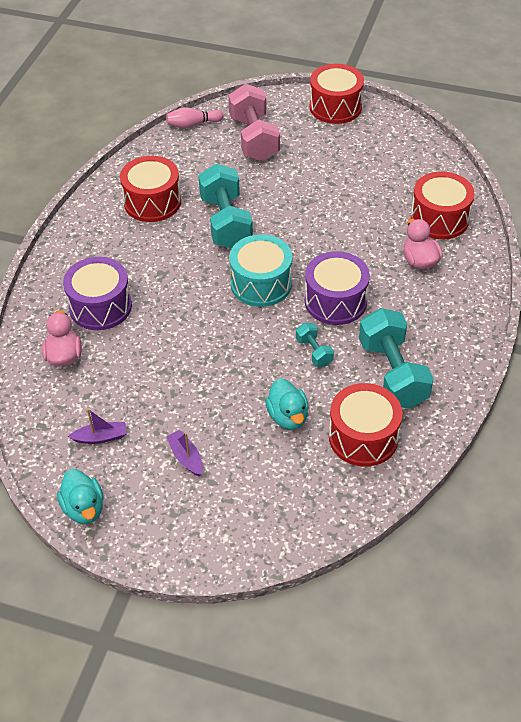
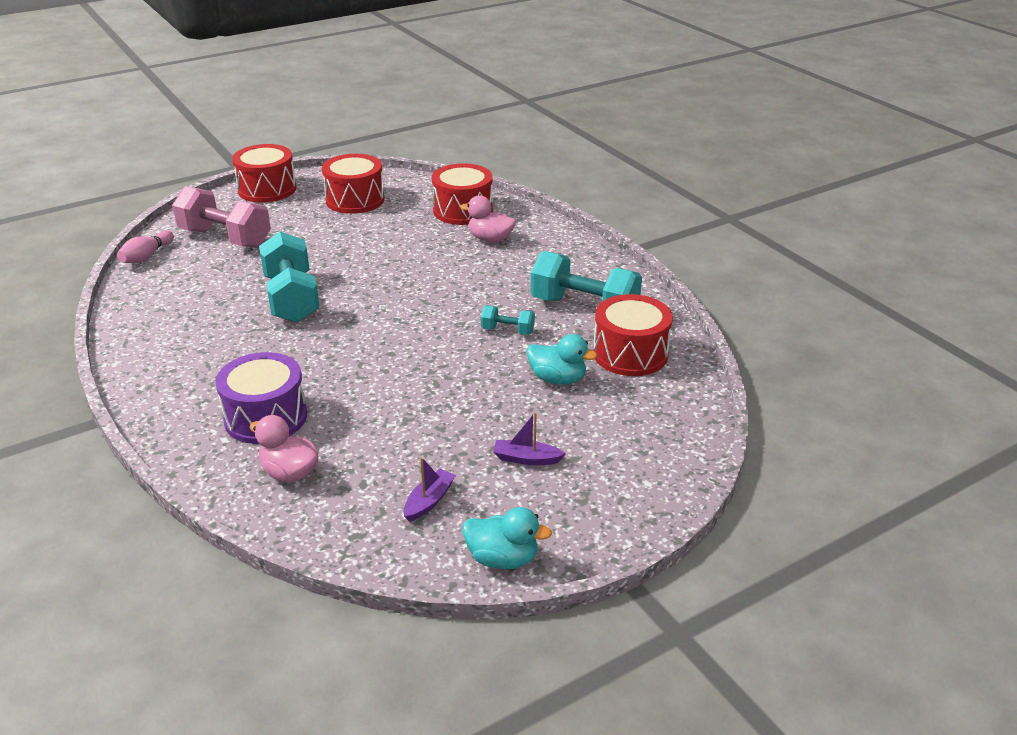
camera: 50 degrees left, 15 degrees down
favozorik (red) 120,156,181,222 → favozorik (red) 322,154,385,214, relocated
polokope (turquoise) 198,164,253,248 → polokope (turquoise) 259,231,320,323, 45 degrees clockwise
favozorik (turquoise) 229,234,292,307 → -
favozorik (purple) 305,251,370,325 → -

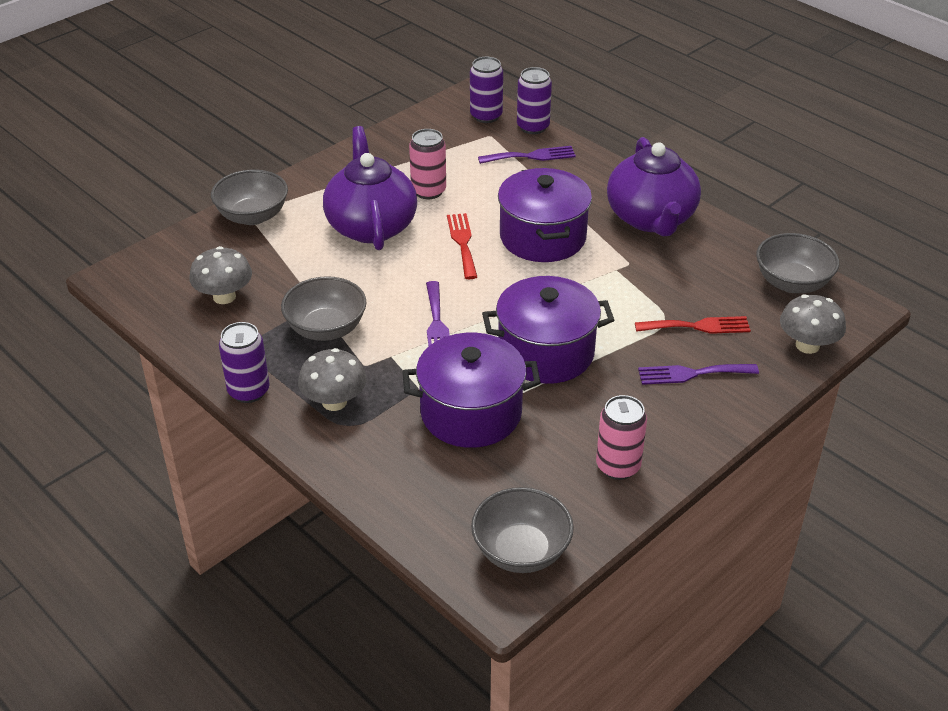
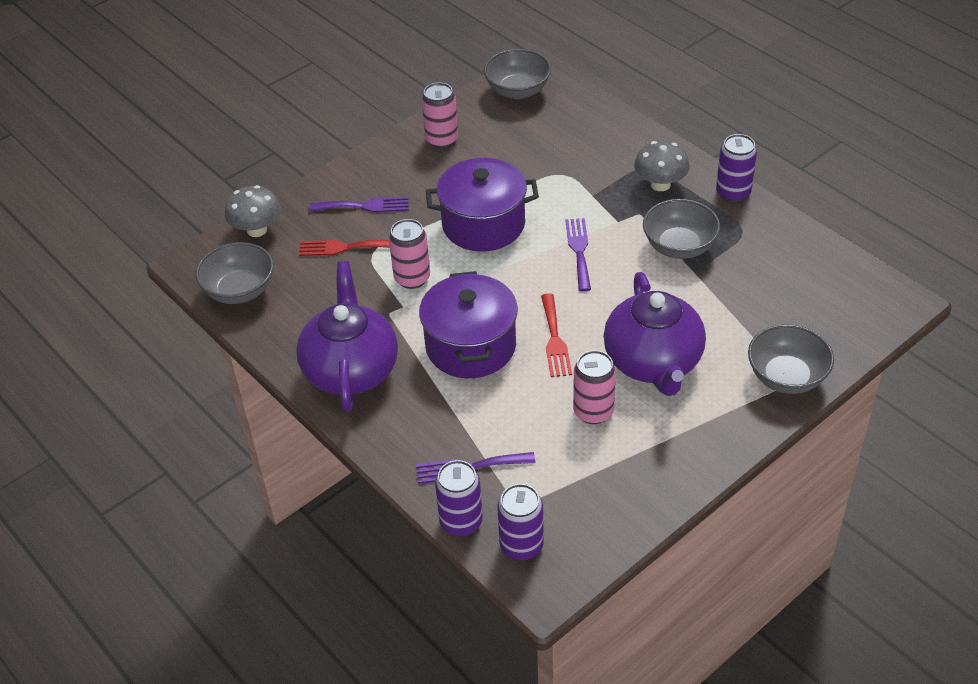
camera: 175 degrees left, 5 degrees up
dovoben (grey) 189,246,252,304 → -
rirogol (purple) 402,333,541,448 → -
- → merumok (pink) 389,219,430,289

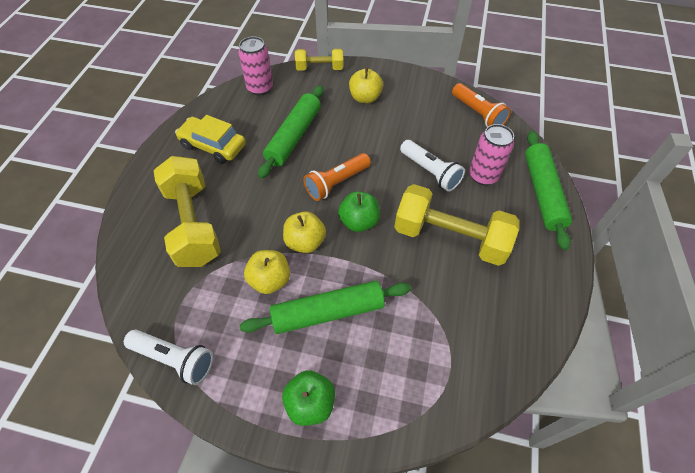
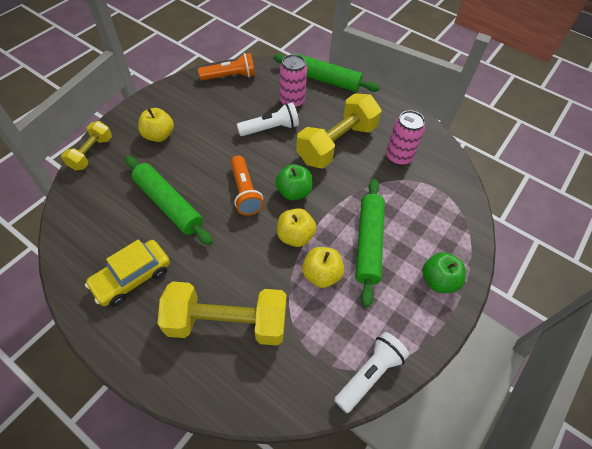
camera: 70 degrees left, 0 degrees up
merumok (pink) 238,37,273,95 → merumok (pink) 386,110,425,166, relocated

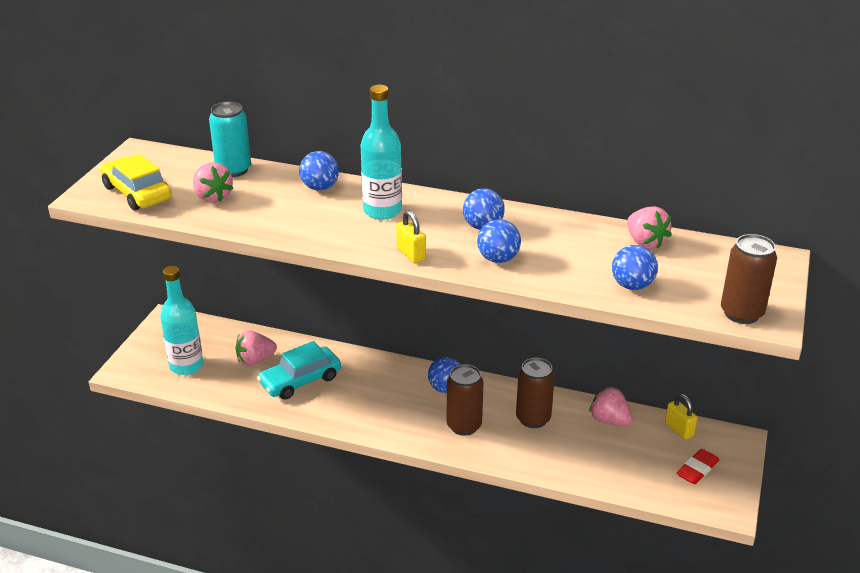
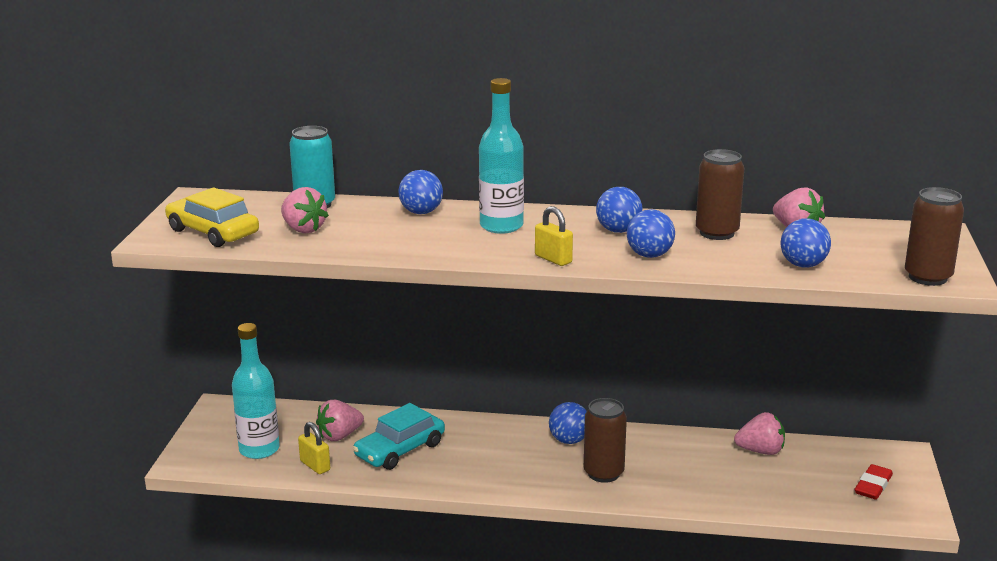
camera: 10 degrees left, 10 degrees down
merumok (brown) 516,358,555,428 → merumok (brown) 696,149,744,240, relocated
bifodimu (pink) 589,387,633,426 → bifodimu (pink) 734,412,785,455, 150 degrees clockwise
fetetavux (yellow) 665,394,697,440 → fetetavux (yellow) 298,422,330,474, relocated

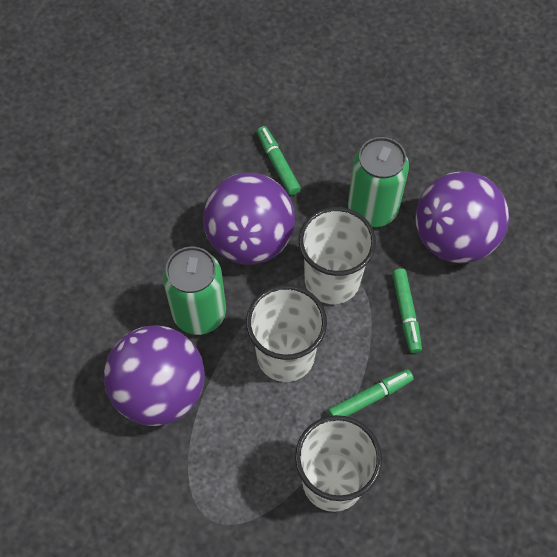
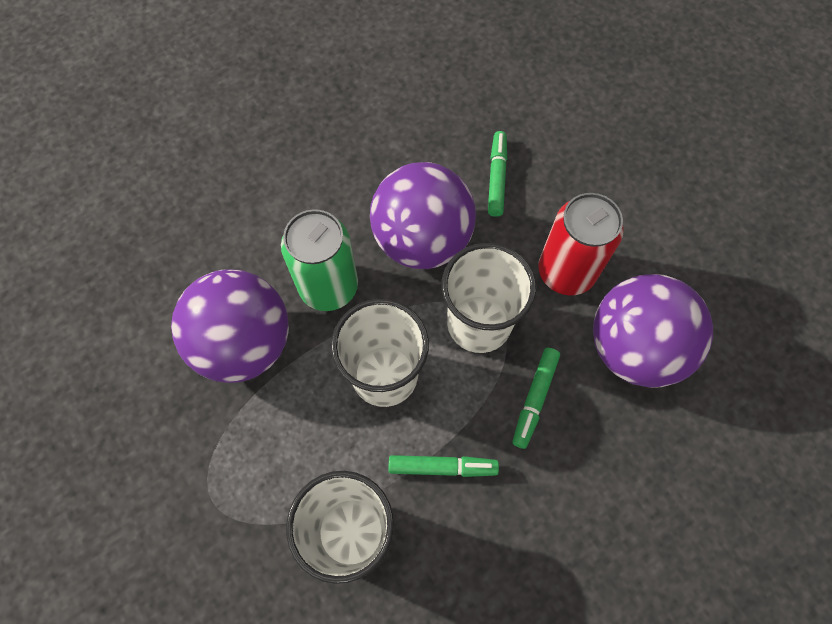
camera: 30 degrees right, 5 degrees up
merumok (green) 348,137,409,227 → merumok (red) 538,193,624,295

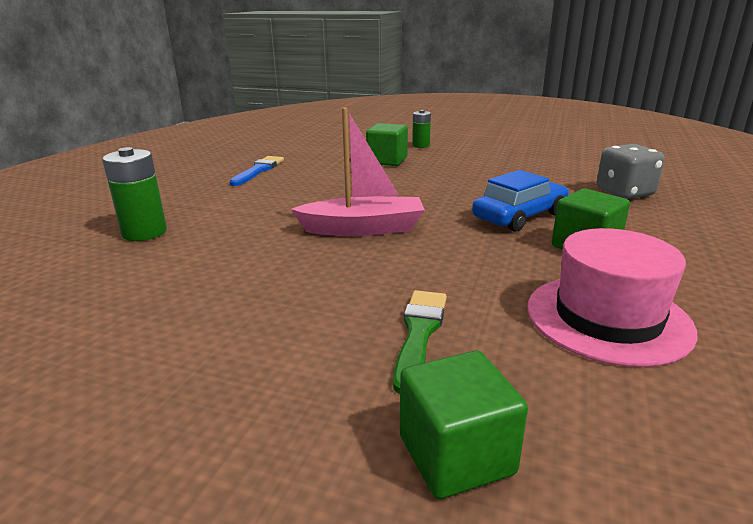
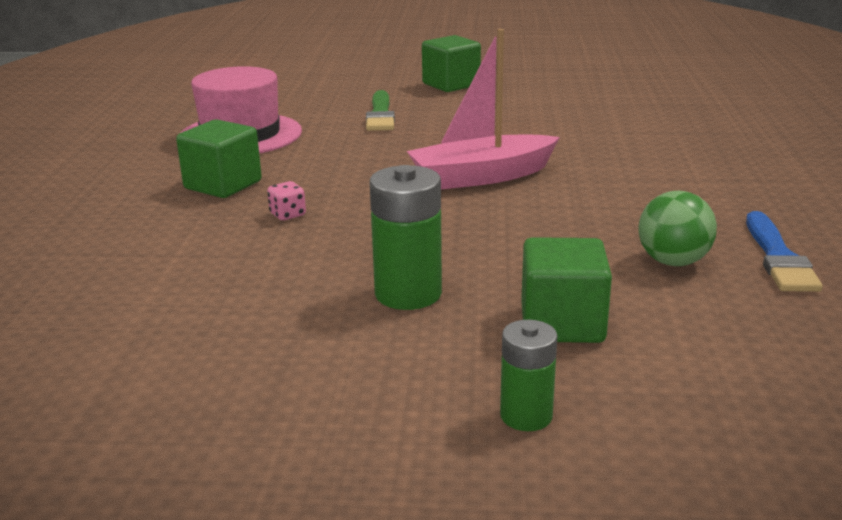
camera: 165 degrees right, 0 degrees up
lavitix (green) 102,147,167,241 → lavitix (green) 370,165,442,310, relocated
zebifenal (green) 400,351,528,499 → zebifenal (green) 422,35,481,92, relocated
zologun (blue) 472,170,569,232 → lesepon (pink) 267,181,306,220
lesepon (grey) 597,144,664,199 → -
- → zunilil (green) 639,191,717,266

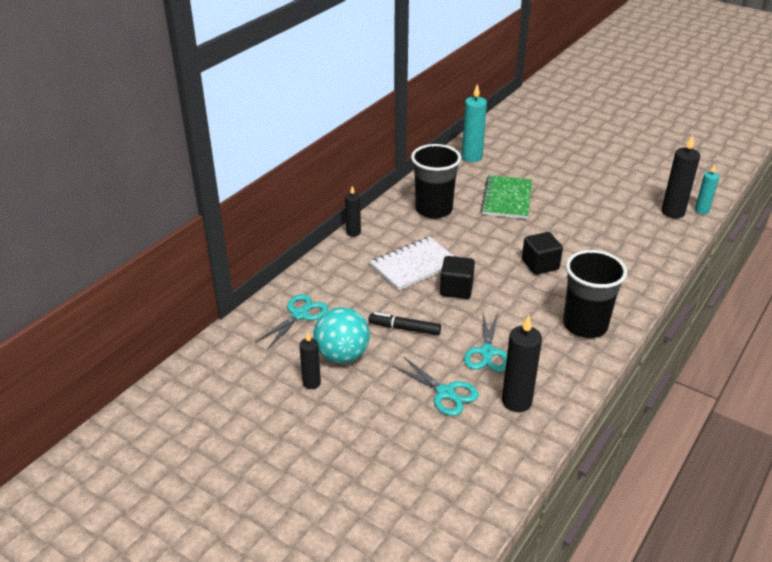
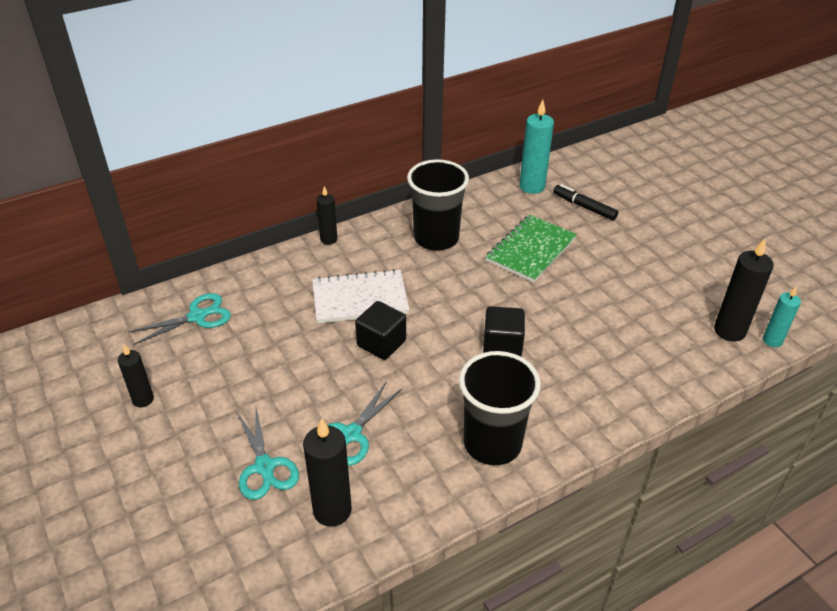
camera: 25 degrees right, 5 degrees up
zunilil (turquoise) 314,307,370,363 → -
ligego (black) 369,312,441,335 → ligego (black) 553,184,618,220, relocated

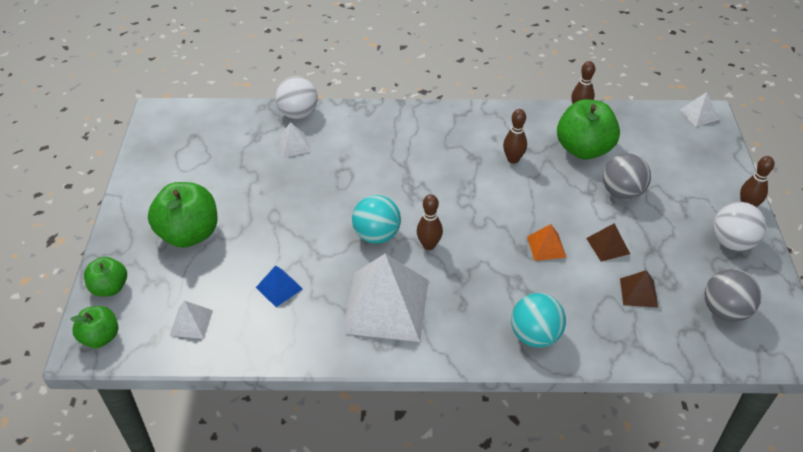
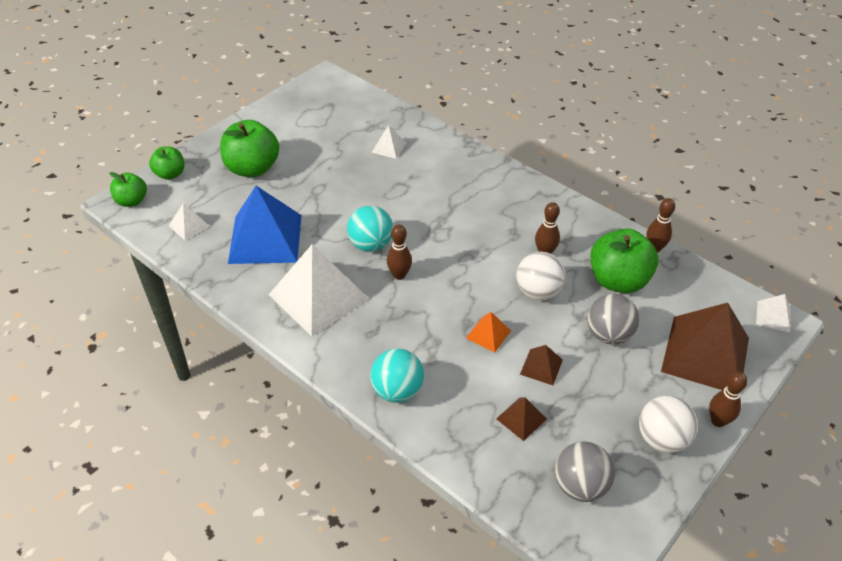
camera: 40 degrees right, 0 degrees up
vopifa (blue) 256,265,303,307 → vopifa (blue) 228,186,302,264, x2.24
zunilil (white) 275,76,318,119 → zunilil (white) 516,252,565,300, relocated
- → vopifa (brown) 661,303,749,390

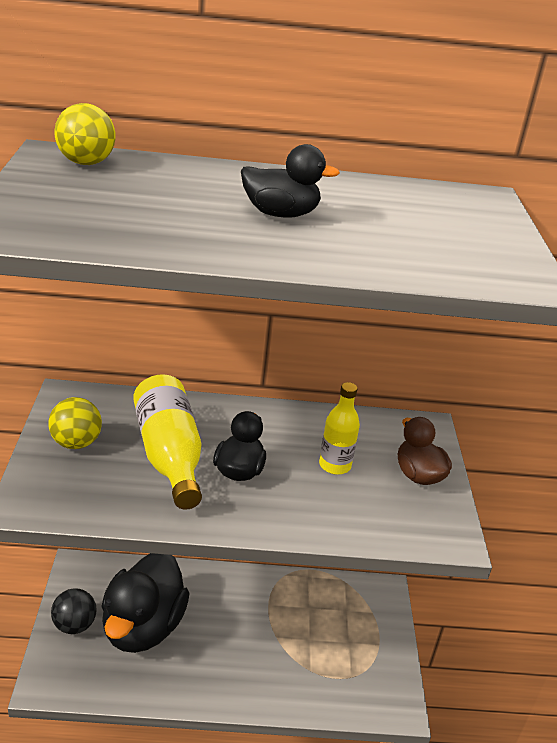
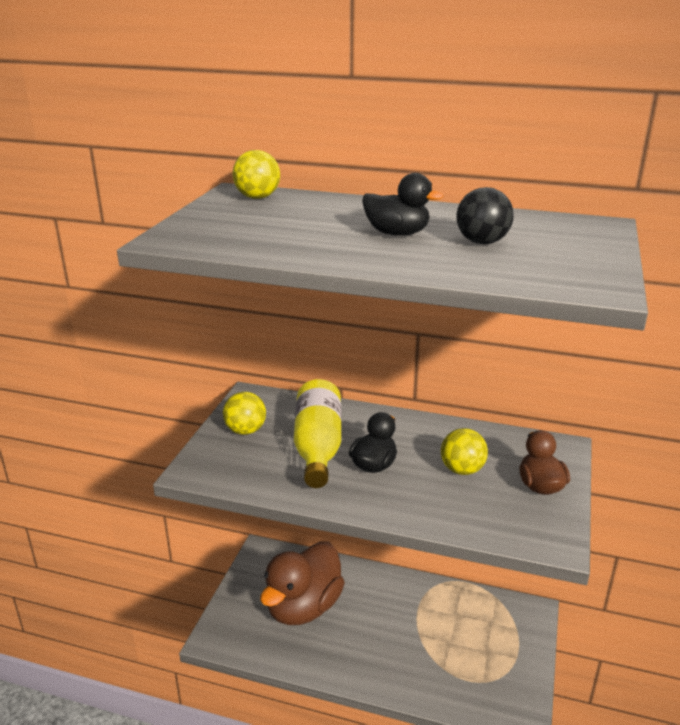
camera: 20 degrees right, 5 degrees down
zunilil (black) 51,588,96,634 → zunilil (black) 456,187,514,244, relocated
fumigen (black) 101,553,189,653 → fumigen (brown) 260,542,345,625
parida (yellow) 319,382,360,475 → zunilil (yellow) 441,428,488,475

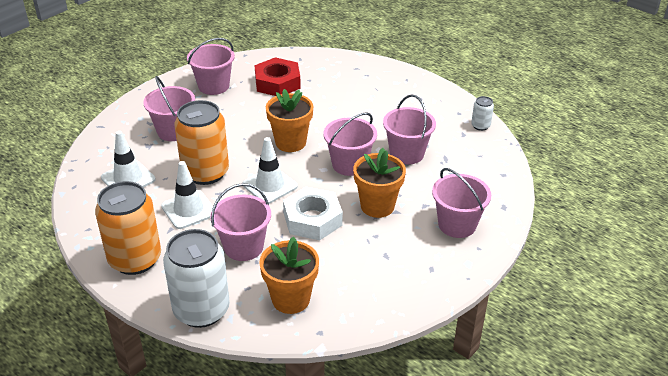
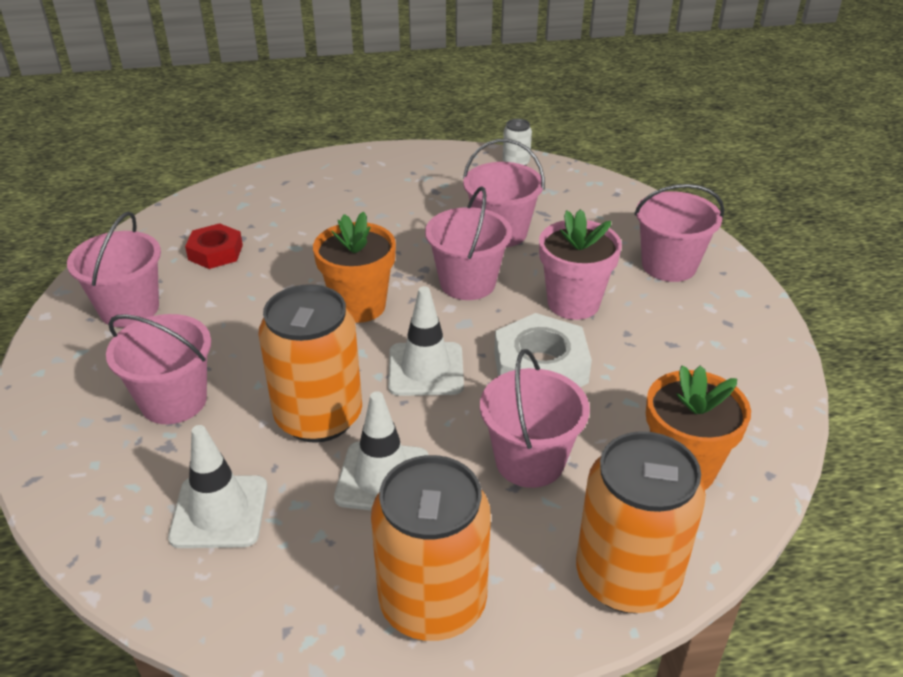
camera: 50 degrees left, 0 degrees up
merumok (white) 163,229,230,328 → merumok (orange) 576,431,706,613
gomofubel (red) 255,57,301,96 → gomofubel (red) 185,223,243,269, x0.64
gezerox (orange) 353,148,406,218 → gezerox (pink) 539,209,622,320

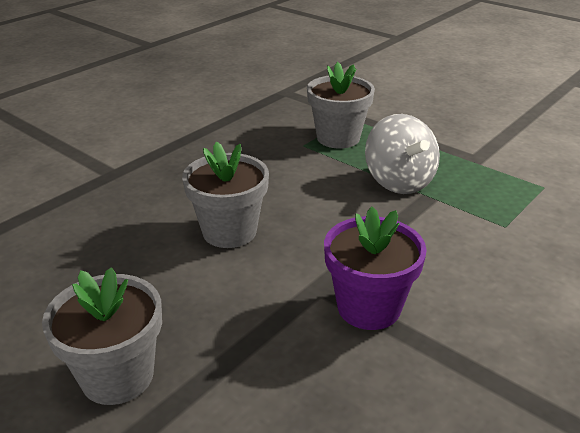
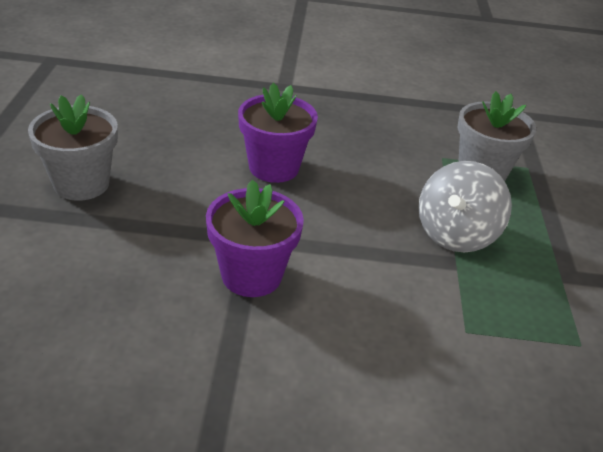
camera: 50 degrees right, 5 degrees up
gezerox (grey) 182,142,269,248 → gezerox (purple) 238,83,318,183

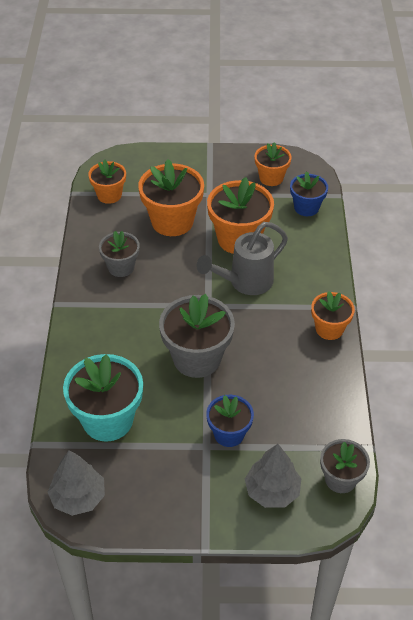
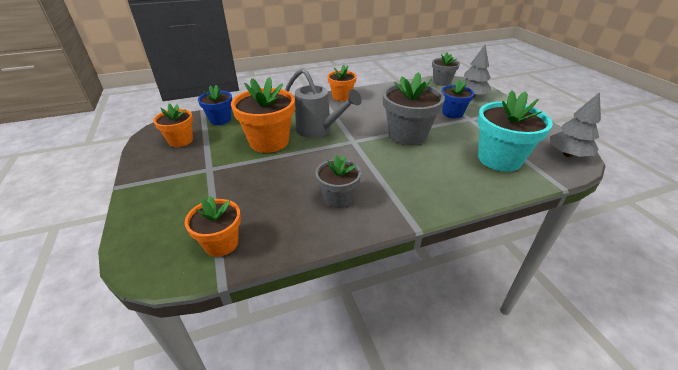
camera: 110 degrees left, 10 degrees down
gezerox (orange) 138,159,204,236 → -

